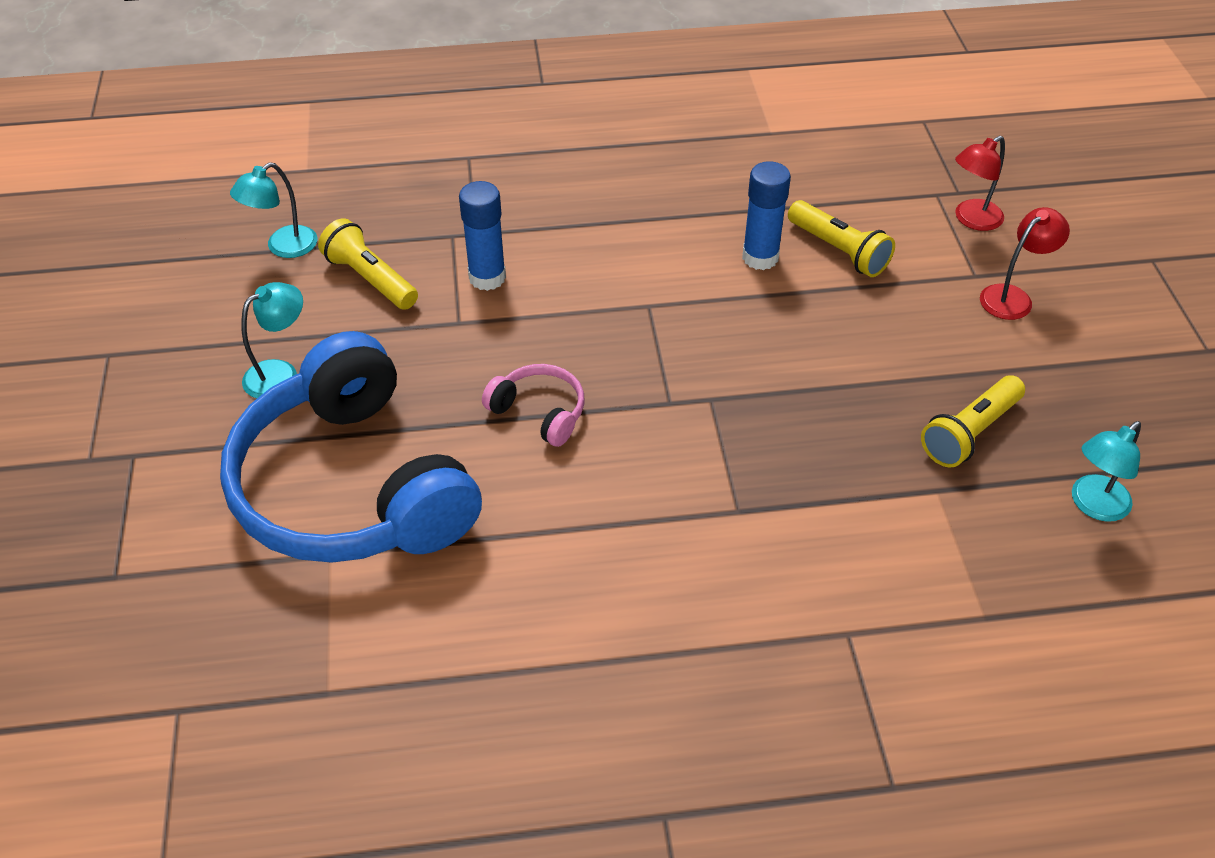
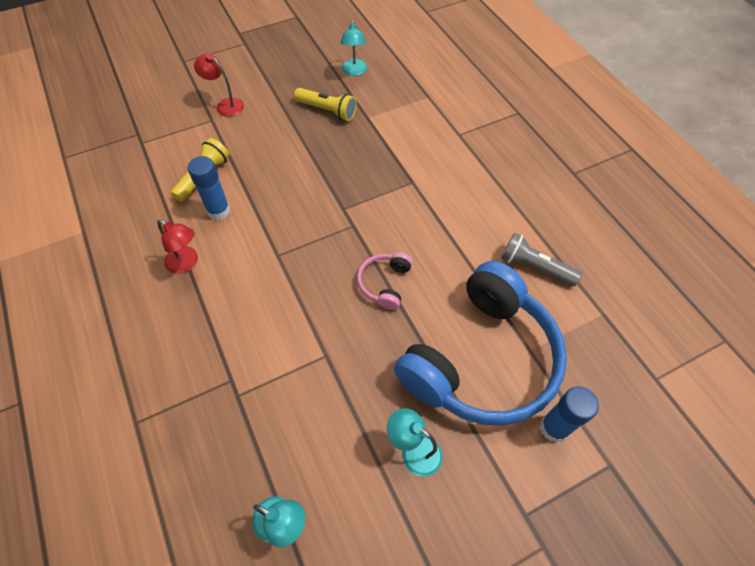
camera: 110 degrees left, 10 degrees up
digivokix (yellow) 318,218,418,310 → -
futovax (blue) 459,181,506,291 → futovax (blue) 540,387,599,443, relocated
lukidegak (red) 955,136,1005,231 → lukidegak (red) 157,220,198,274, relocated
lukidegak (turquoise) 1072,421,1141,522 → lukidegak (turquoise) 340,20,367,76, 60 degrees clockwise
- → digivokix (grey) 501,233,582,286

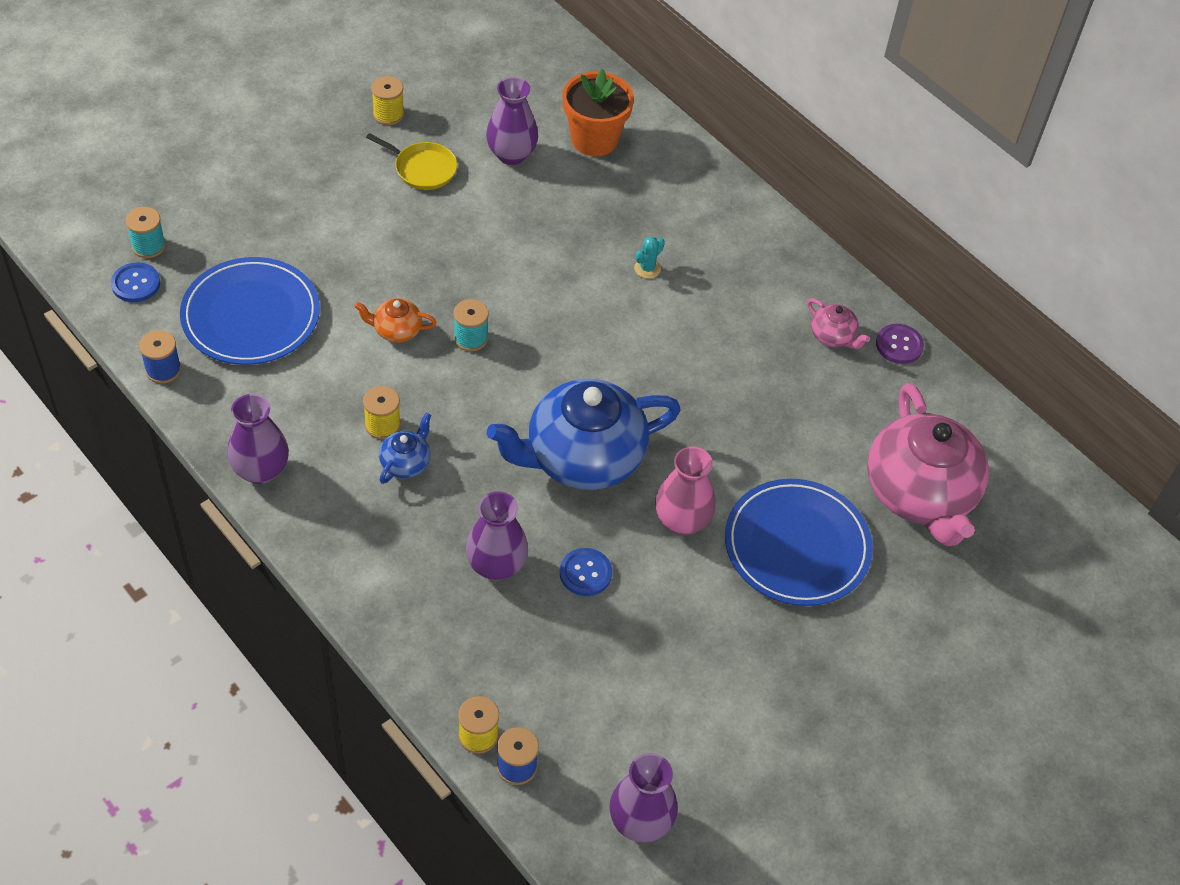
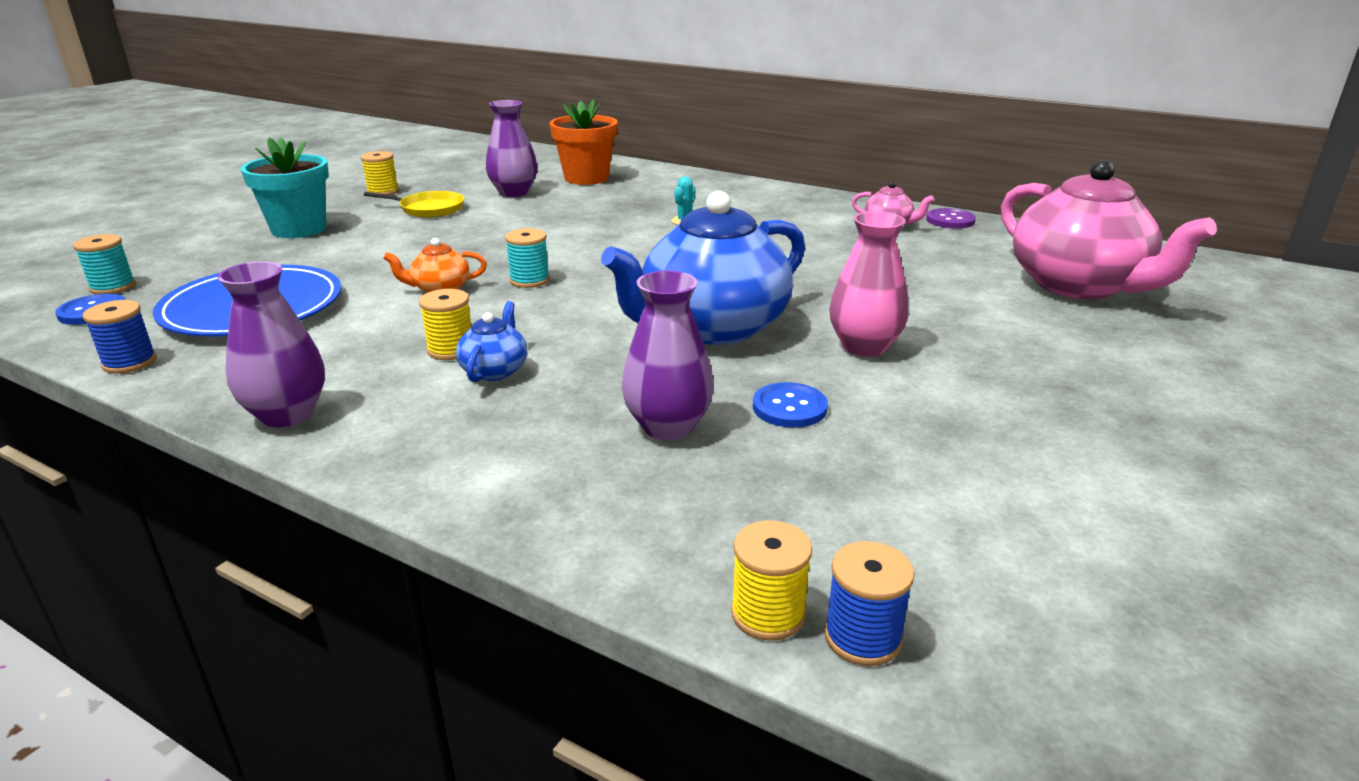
camera: 15 degrees left, 25 degrees down
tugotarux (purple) 609,753,678,843 → -
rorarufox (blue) 725,479,873,606 → -
- → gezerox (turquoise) 241,137,329,238

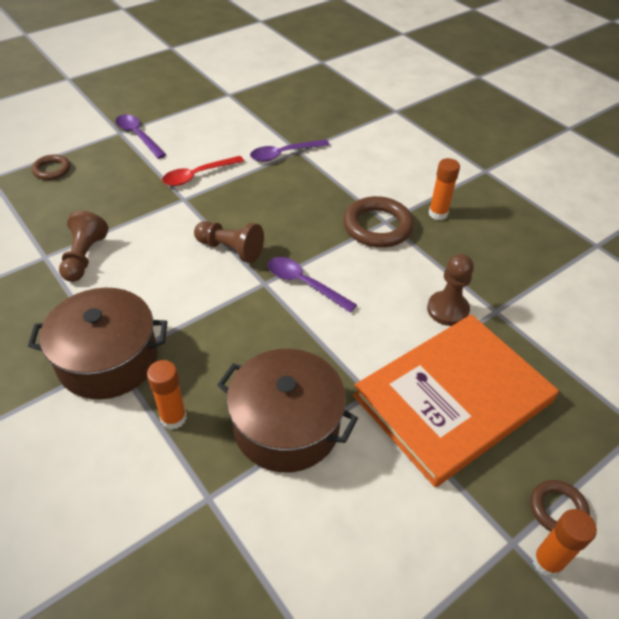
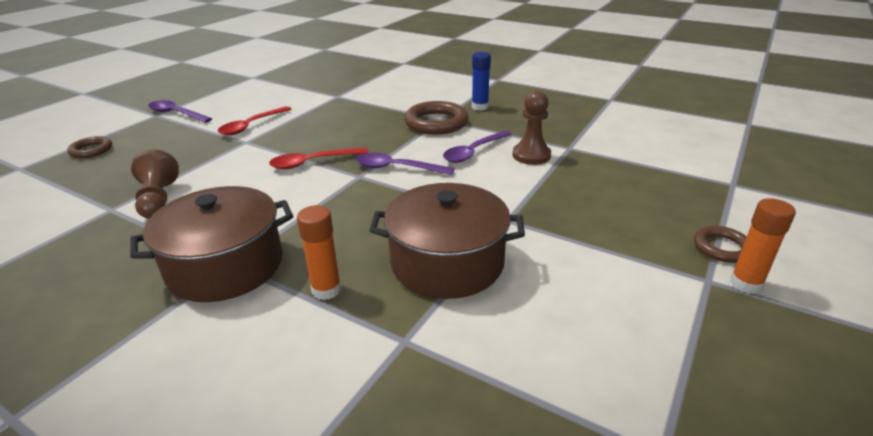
camera: 20 degrees left, 15 degrees down
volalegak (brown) 194,221,264,263 → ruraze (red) 269,147,368,169
ruraze (purple) 250,139,330,162 → ruraze (purple) 443,131,512,163, relocated
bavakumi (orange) 353,314,559,487 → -
futovax (orange) 429,158,460,220 → futovax (blue) 472,52,491,110

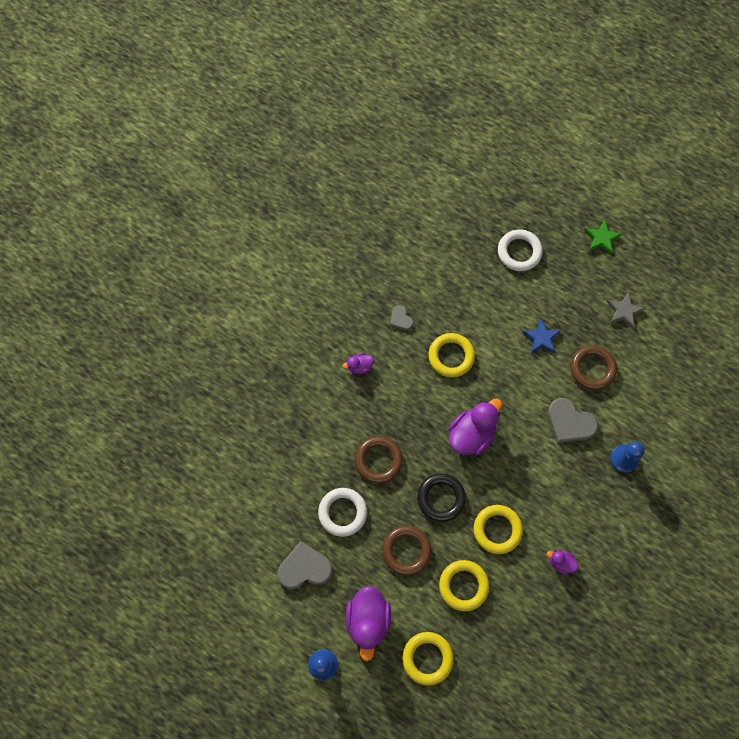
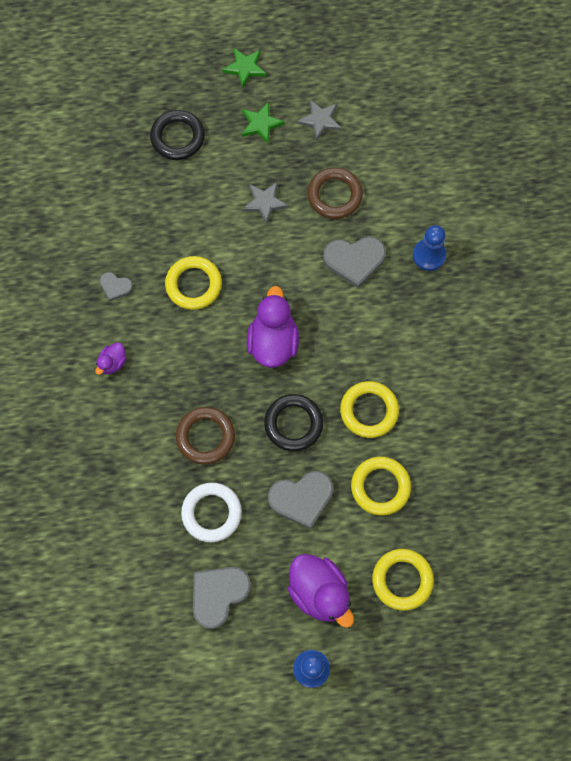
camera: 40 degrees left, 0 degrees up
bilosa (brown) 382,525,432,576 → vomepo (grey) 268,471,333,529
bilosa (white) 498,229,543,271 → bilosa (black) 150,110,205,160
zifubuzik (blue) 522,319,561,354 → zifubuzik (grey) 242,182,288,225
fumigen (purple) 547,551,579,575 → -
- → zifubuzik (green) 242,102,285,144

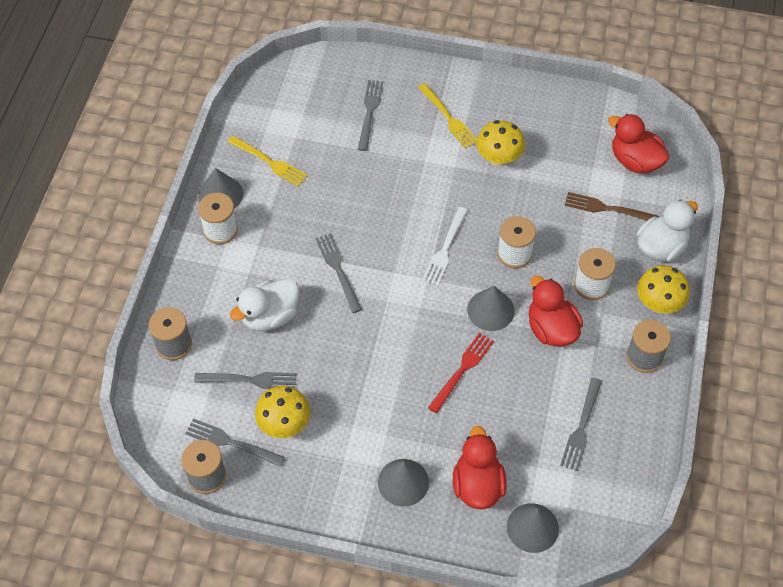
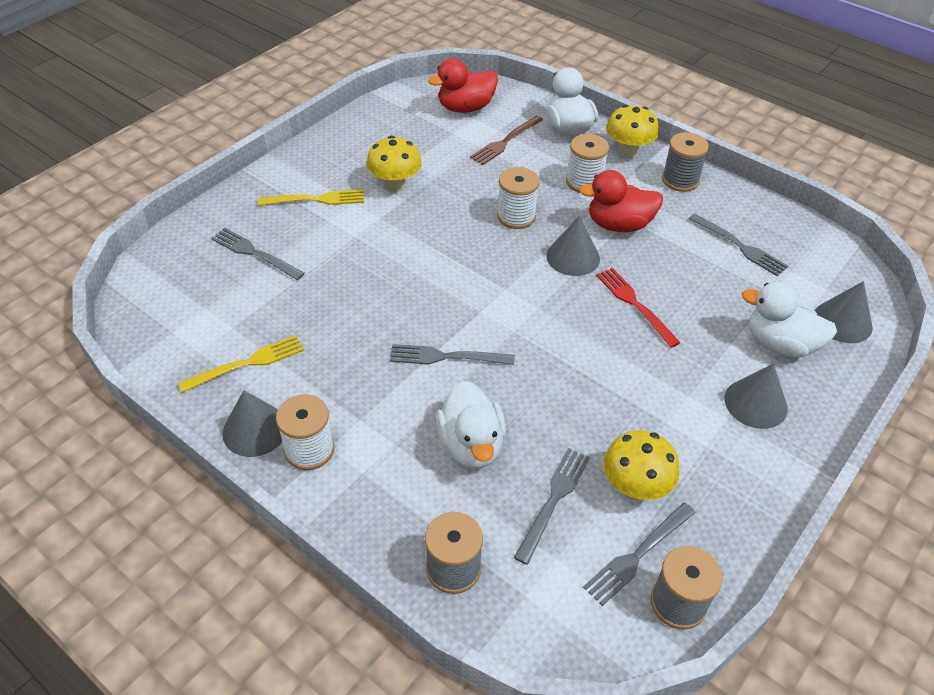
camera: 65 degrees left, 10 degrees down
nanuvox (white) 422,207,468,286 → -
fumigen (red) 453,426,506,509 → fumigen (white) 742,282,837,357

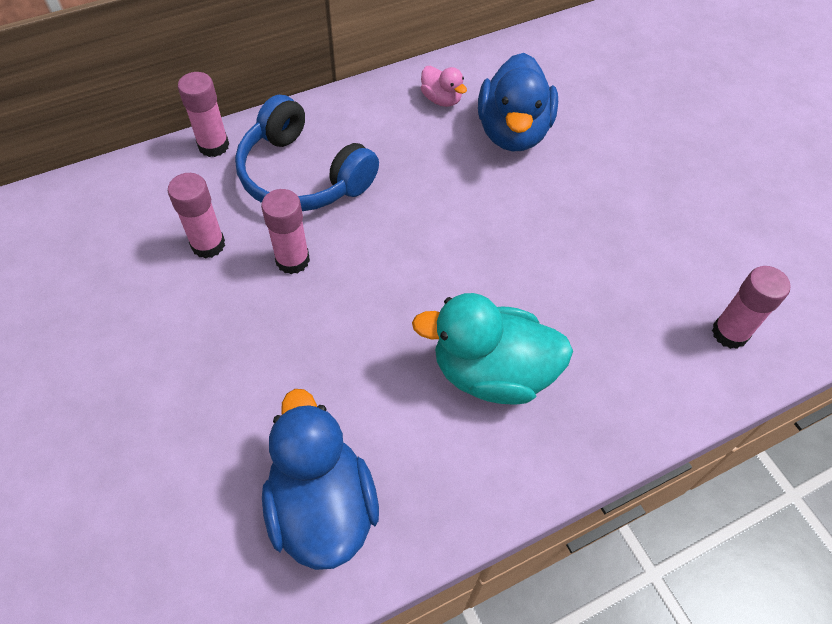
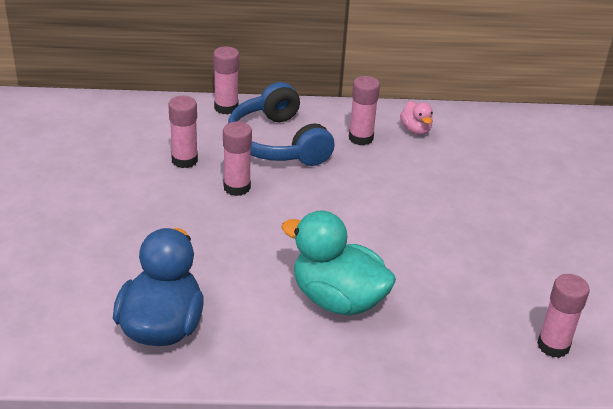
camera: 25 degrees right, 20 degrees down
fumigen (blue) 478,53,558,152 → -
- → futovax (pink) 349,76,380,145

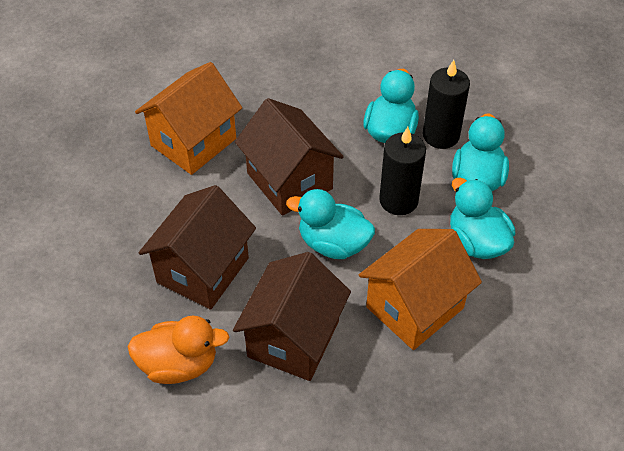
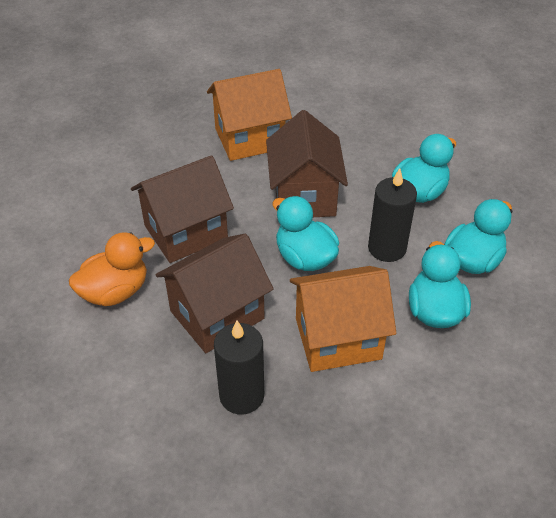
camera: 30 degrees right, 5 degrees down
fumigen (orange) 127,316,229,384 → fumigen (orange) 69,232,155,306, 60 degrees counterclockwise
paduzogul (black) 423,60,470,149 → paduzogul (black) 214,321,264,415, relocated

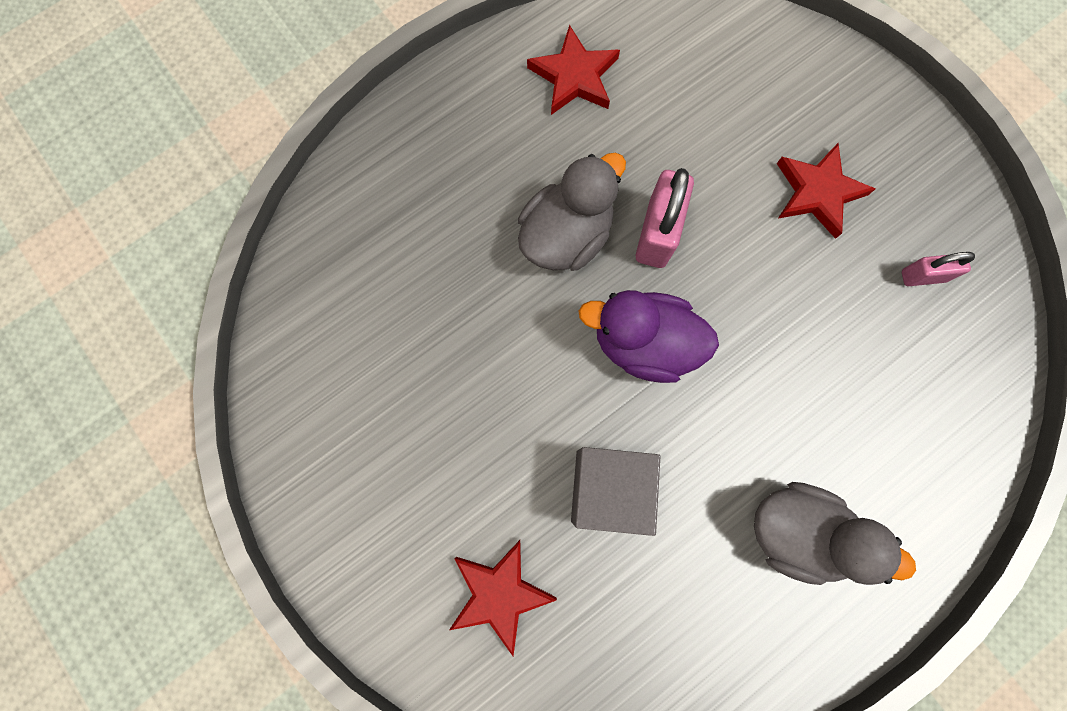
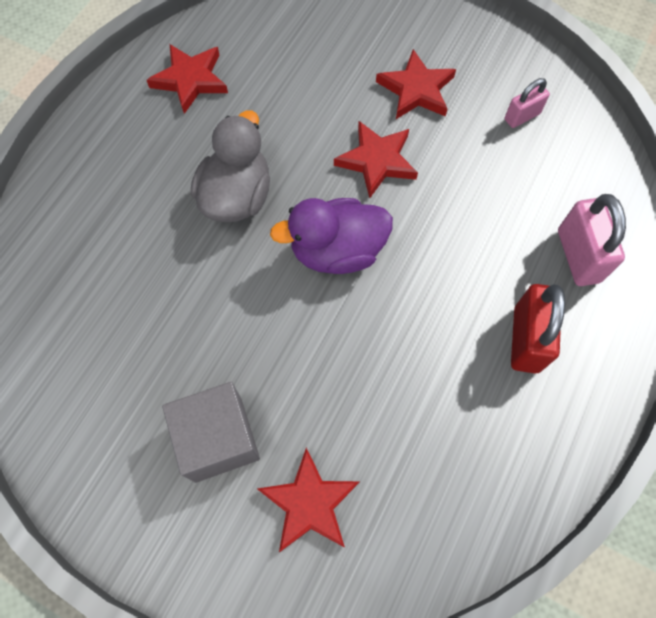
camera: 25 degrees left, 10 degrees down
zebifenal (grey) 571,447,660,536 → zebifenal (grey) 162,382,260,483, relocated
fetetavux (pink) 636,168,694,268 → fetetavux (pink) 558,194,626,286, relocated
fumigen (grey) 754,482,916,585 → fetetavux (red) 511,284,565,374
- → zifubuzik (red) 334,121,418,198

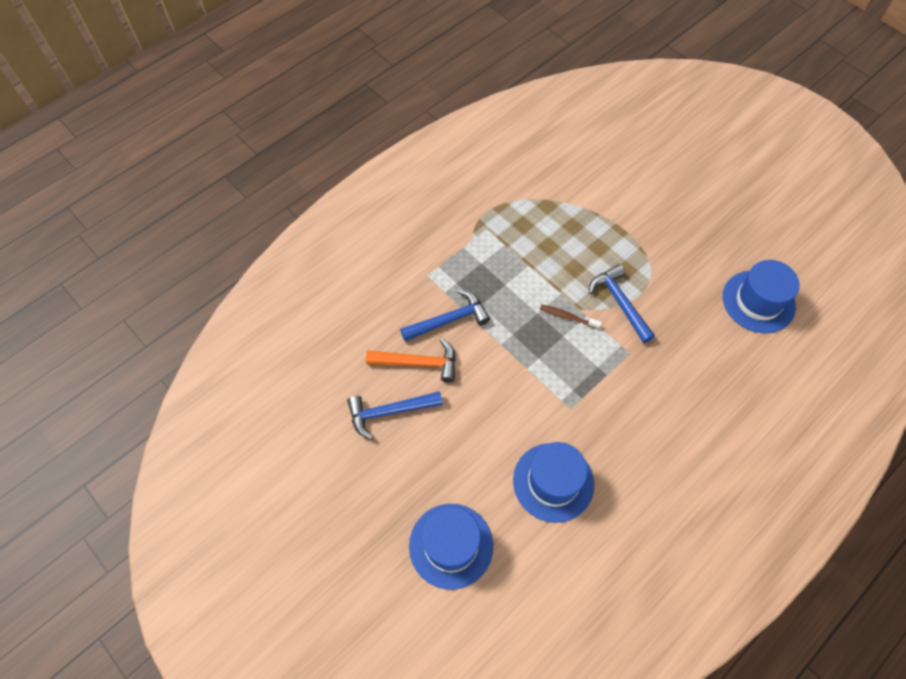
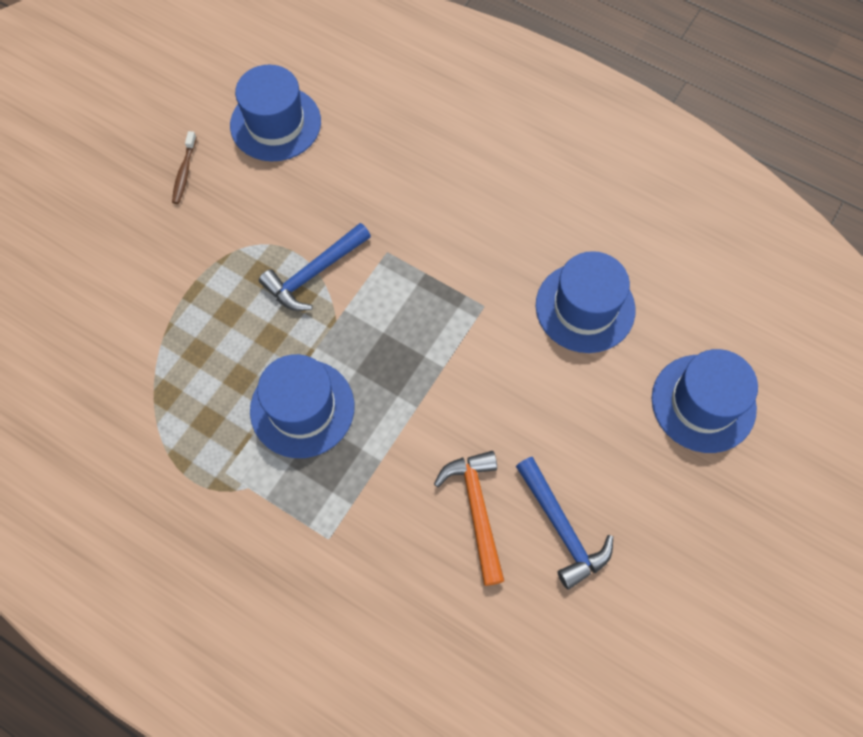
camera: 105 degrees left, 5 degrees up
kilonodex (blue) 400,290,490,341 → -
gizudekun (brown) 540,304,602,329 → gizudekun (brown) 172,131,197,204, relocated
- → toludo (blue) 250,354,354,458

